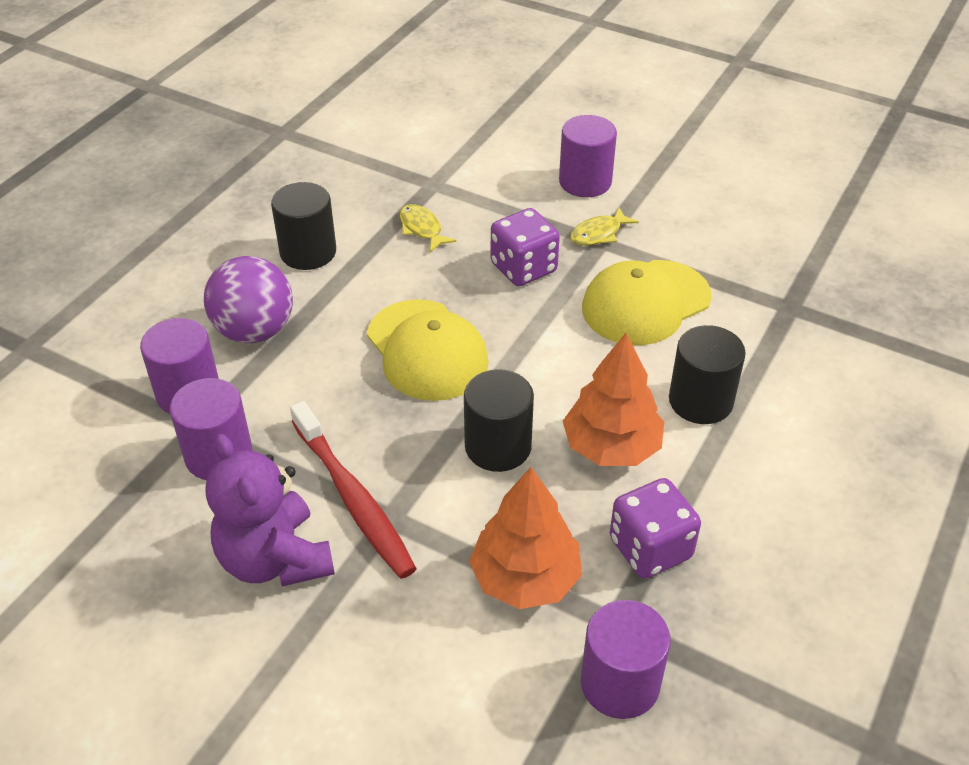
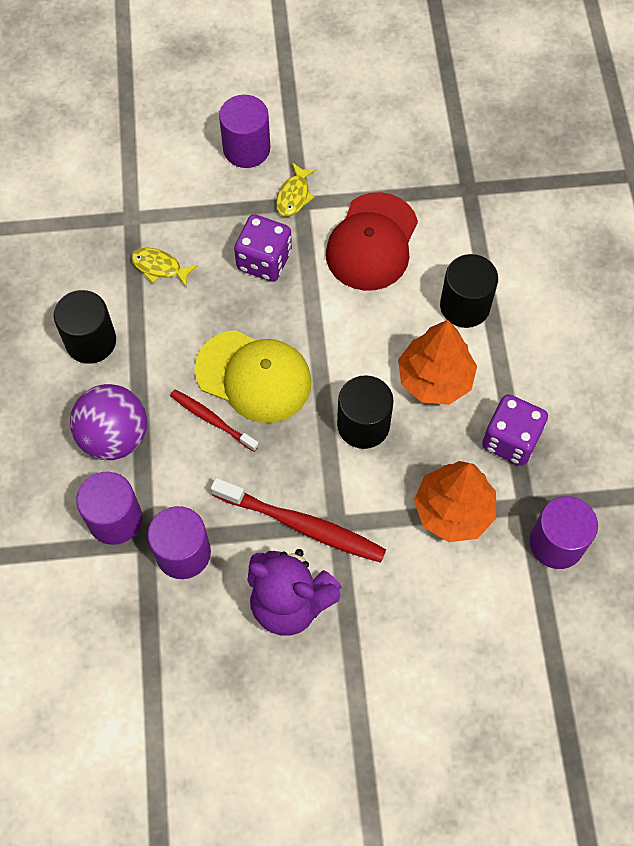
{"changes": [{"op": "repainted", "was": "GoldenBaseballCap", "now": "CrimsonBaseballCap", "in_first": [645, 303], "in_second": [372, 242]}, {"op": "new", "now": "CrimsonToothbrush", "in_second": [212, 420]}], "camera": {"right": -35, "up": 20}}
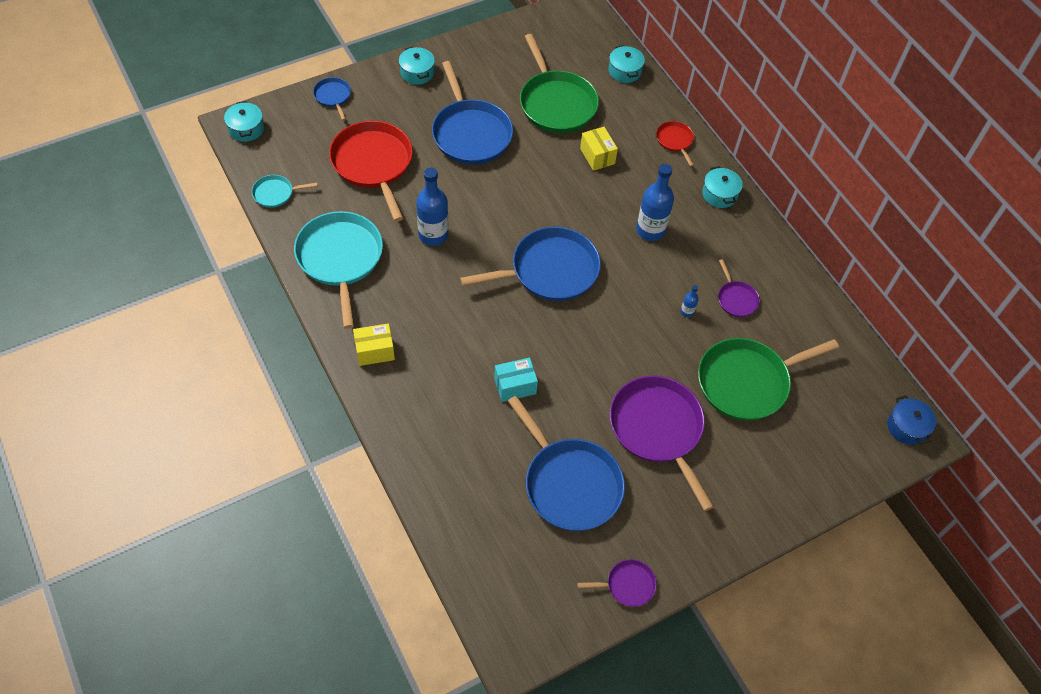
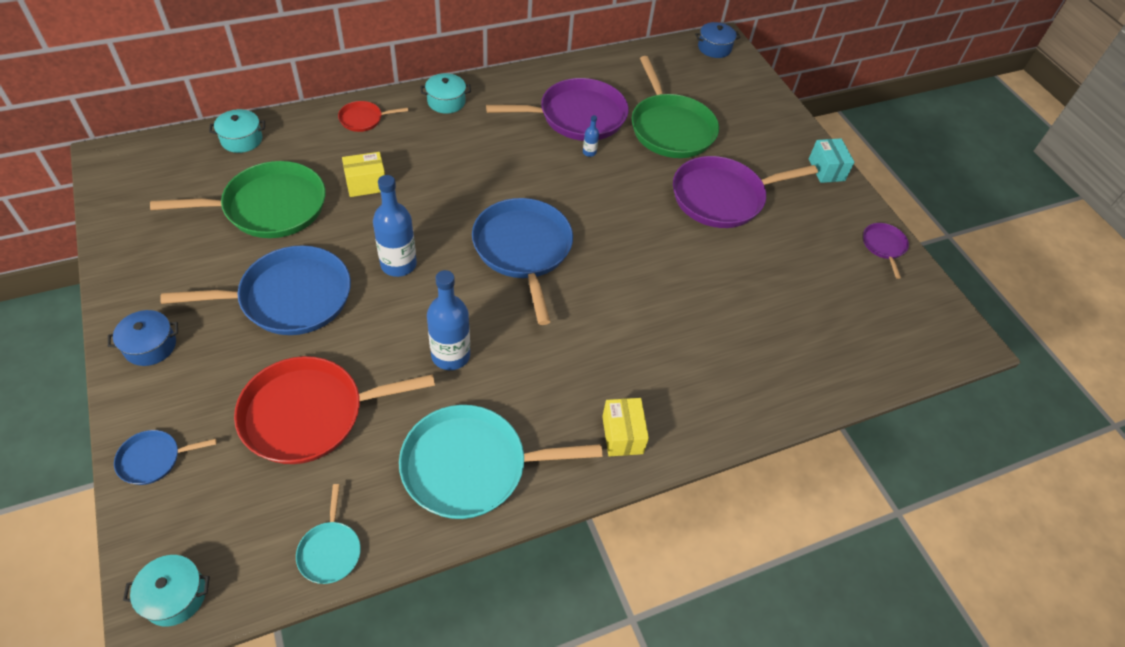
{"changes": [{"op": "repainted", "was": "AquaCookingPot", "now": "RoyalBlueCookingPot", "in_first": [417, 73], "in_second": [150, 346]}, {"op": "shifted", "was": "AquaPackage", "in_first": [515, 386], "in_second": [826, 170]}, {"op": "gone", "was": "RoyalBlueSkillet", "in_first": [570, 484]}, {"op": "shifted", "was": "RoyalBlueDrinkBottle", "in_first": [650, 230], "in_second": [398, 264]}, {"op": "scaled", "was": "RoyalPurpleSkillet", "in_first": [736, 299], "in_second": [577, 116], "ratio": 2.11}], "camera": {"right": -85, "up": -5}}
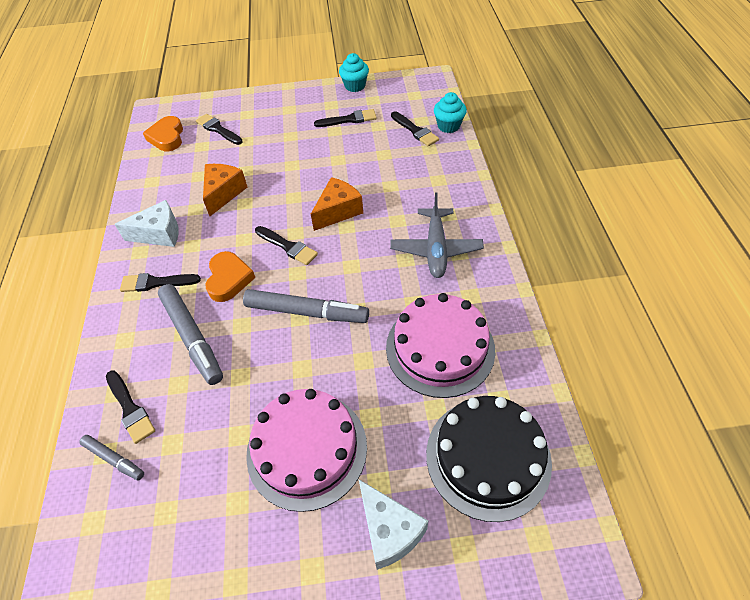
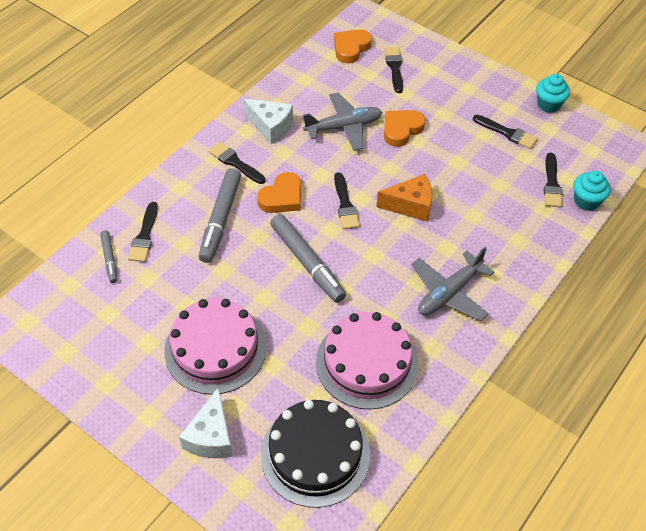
{"changes": [{"op": "swapped", "was": "OrangeCheeseWedge", "now": "GrayToyPlane", "in_first": [223, 193], "in_second": [344, 127]}, {"op": "new", "now": "OrangeHeartShape", "in_second": [401, 129]}], "camera": {"right": 40, "up": 0}}
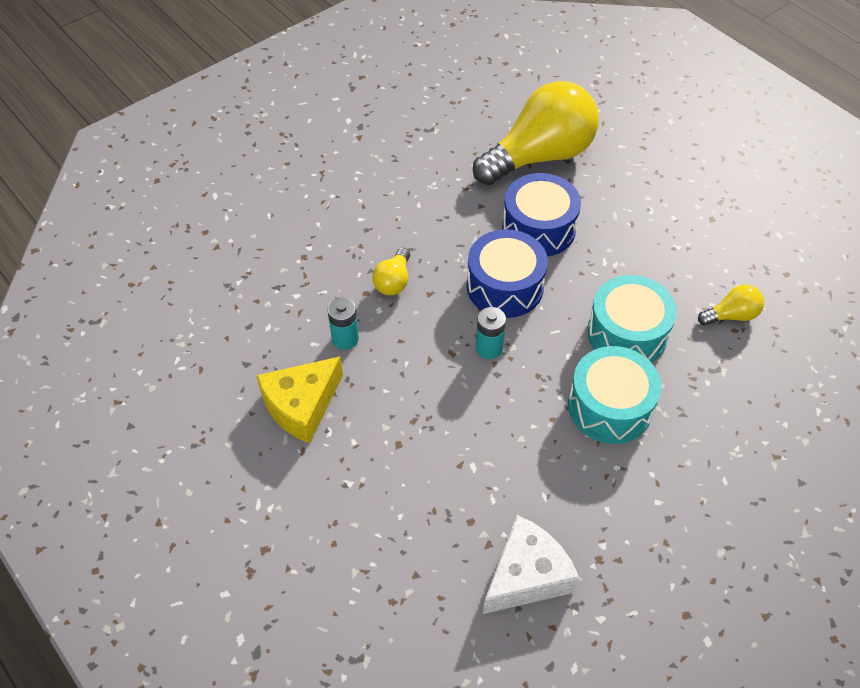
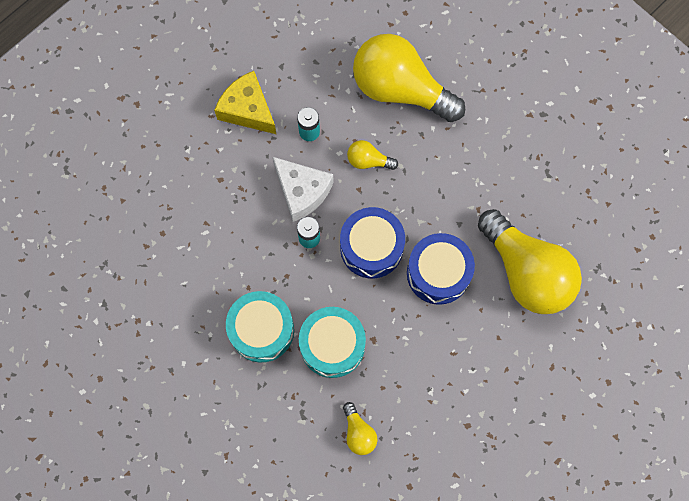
{"changes": [{"op": "shifted", "was": "WhiteCheeseWedge", "in_first": [527, 575], "in_second": [302, 191]}, {"op": "new", "now": "GoldenLightBulb", "in_second": [400, 89]}], "camera": {"right": 85, "up": 20}}
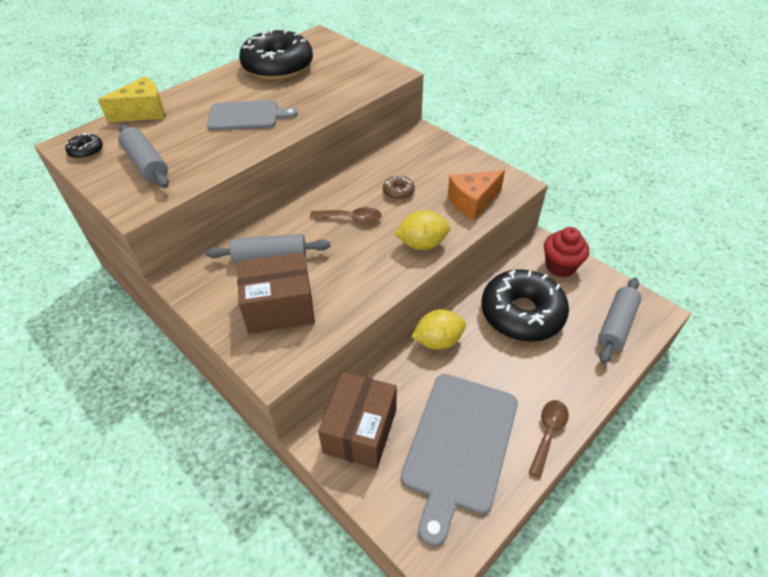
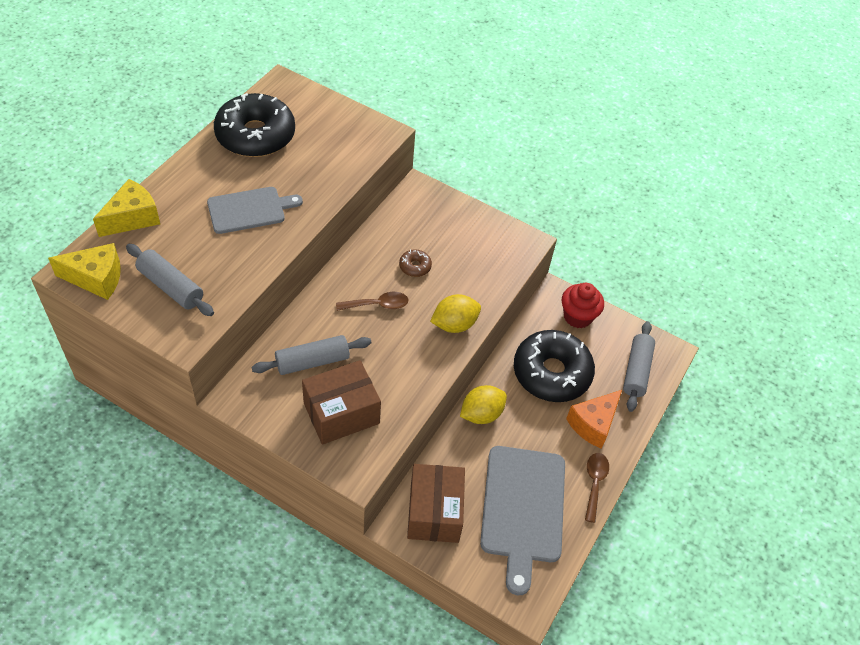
{"changes": [{"op": "swapped", "was": "JetBlackGlazedDonut", "now": "GoldenCheeseWedge", "in_first": [86, 151], "in_second": [96, 278]}, {"op": "shifted", "was": "OrangeCheeseWedge", "in_first": [473, 202], "in_second": [593, 424]}], "camera": {"right": -20, "up": 5}}
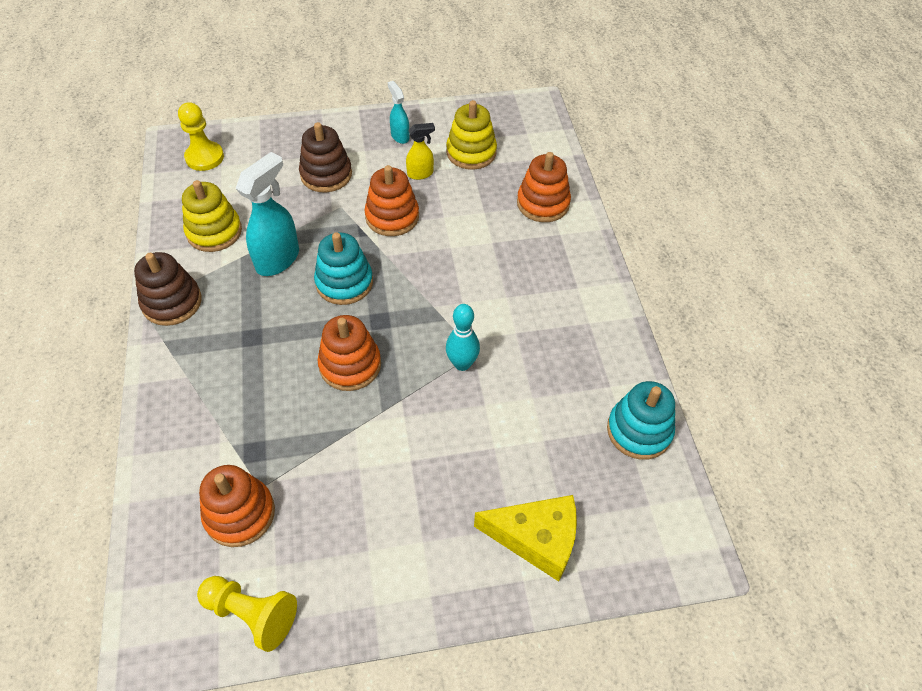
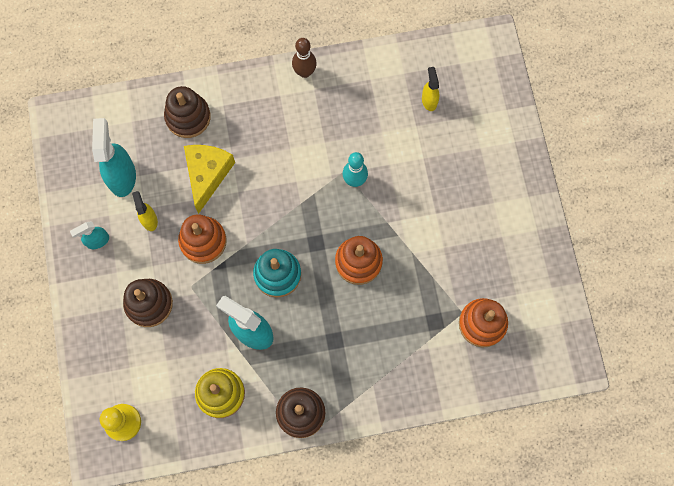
{"changes": [{"op": "gone", "was": "GoldenPawn", "in_first": [251, 614]}, {"op": "swapped", "was": "GoldenStackingToy", "now": "AquaSprayBottle", "in_first": [471, 152], "in_second": [122, 176]}, {"op": "shifted", "was": "GoldenCheeseWedge", "in_first": [536, 539], "in_second": [207, 174]}, {"op": "repainted", "was": "OrangeStackingToy", "now": "BrownStackingToy", "in_first": [543, 203], "in_second": [188, 117]}, {"op": "gone", "was": "AquaStackingToy", "in_first": [639, 431]}, {"op": "new", "now": "BrownTenpin", "in_second": [304, 72]}, {"op": "new", "now": "GoldenSprayBottle", "in_second": [429, 100]}], "camera": {"right": -90, "up": 20}}
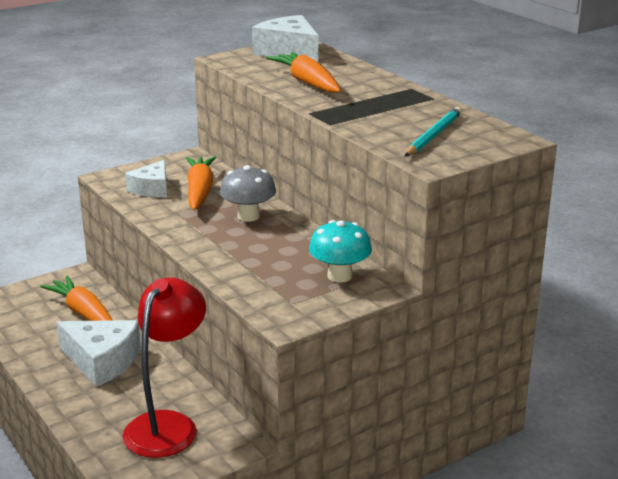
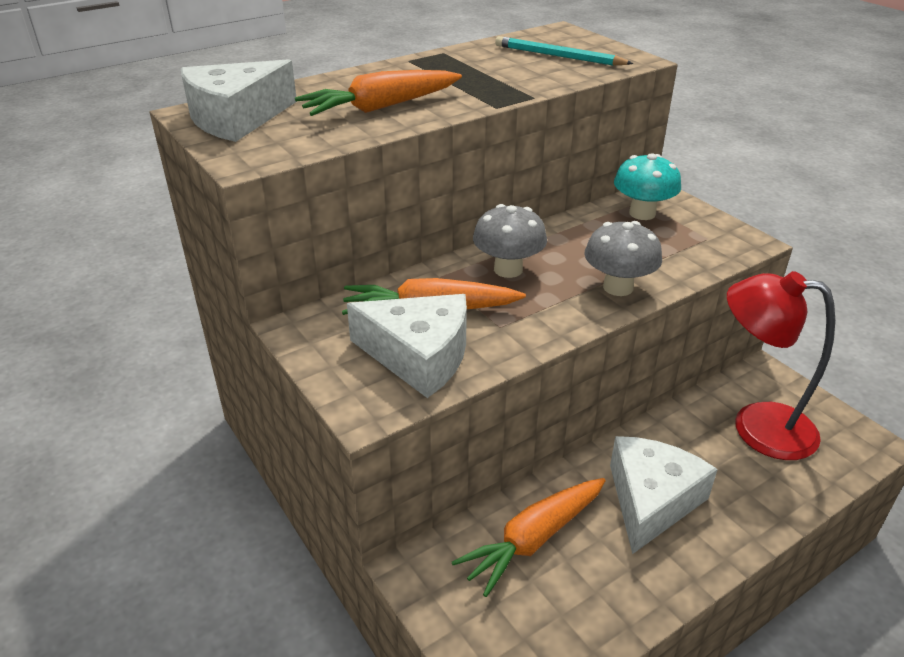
{"changes": [{"op": "scaled", "was": "WhiteCheeseWedge", "in_first": [152, 189], "in_second": [419, 356], "ratio": 1.55}, {"op": "new", "now": "GrayMushroom", "in_second": [618, 287]}], "camera": {"right": -90, "up": 10}}
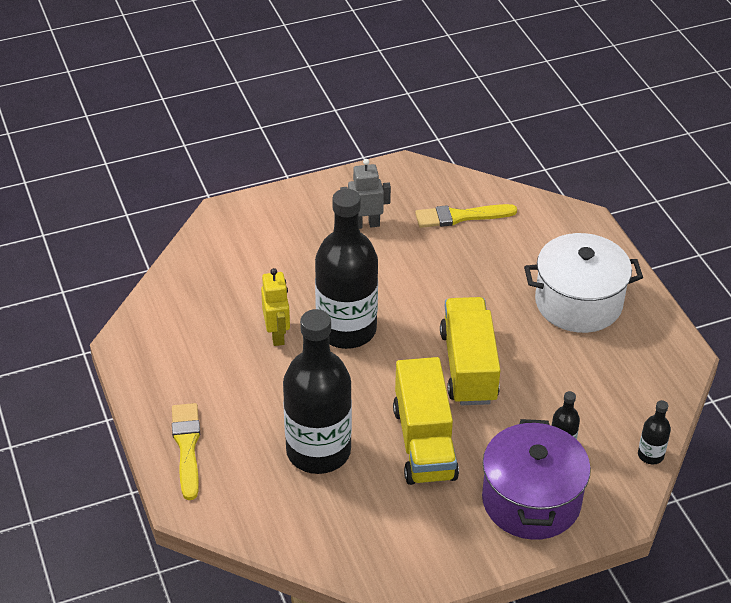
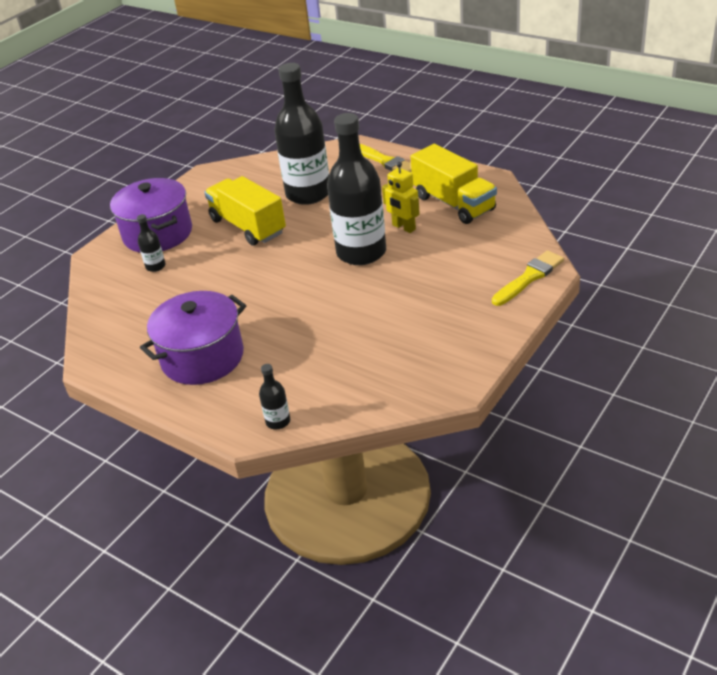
{"changes": [{"op": "gone", "was": "GrayRobot", "in_first": [365, 224]}, {"op": "shifted", "was": "GoldenPaintbrush", "in_first": [460, 216], "in_second": [529, 277]}, {"op": "shifted", "was": "GoldenTruck", "in_first": [468, 367], "in_second": [454, 203]}, {"op": "repainted", "was": "WhiteCookingPot", "now": "RoyalPurpleCookingPot", "in_first": [578, 302], "in_second": [202, 357]}, {"op": "shifted", "was": "JetBlackDrinkBottle", "in_first": [650, 455], "in_second": [278, 421]}], "camera": {"right": 150, "up": -5}}
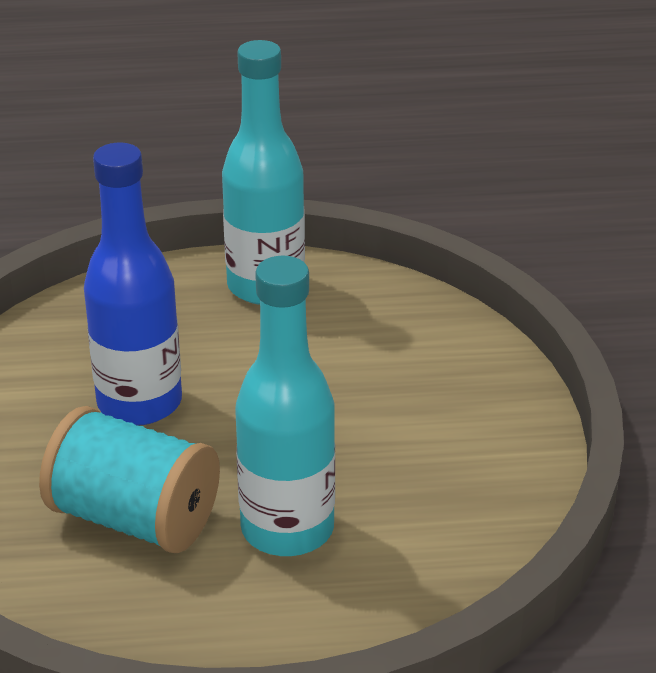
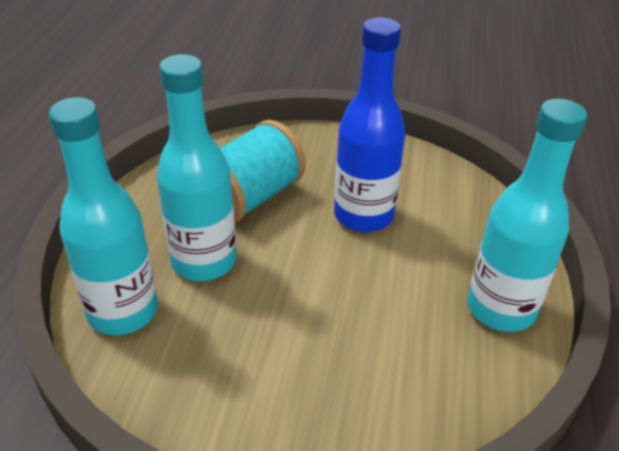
{"changes": [{"op": "new", "now": "AquaDrinkBottle", "in_second": [123, 311]}], "camera": {"right": 105, "up": 5}}
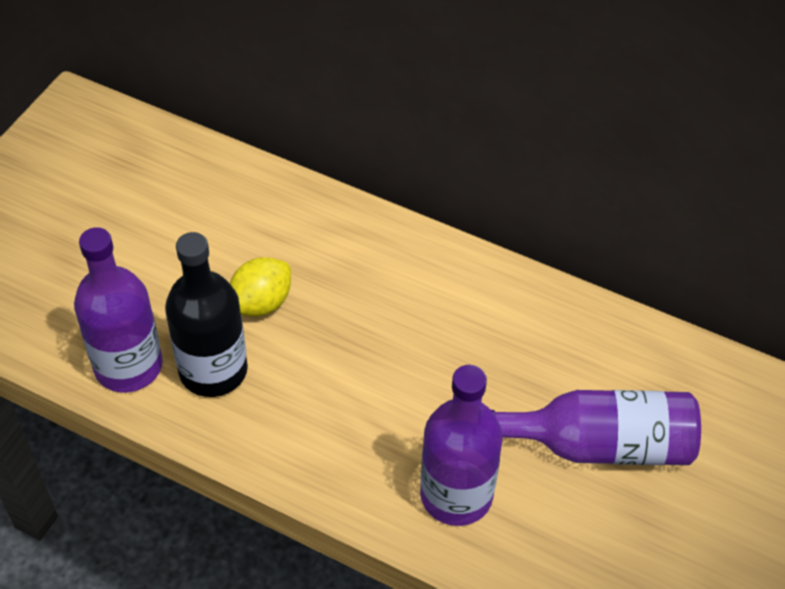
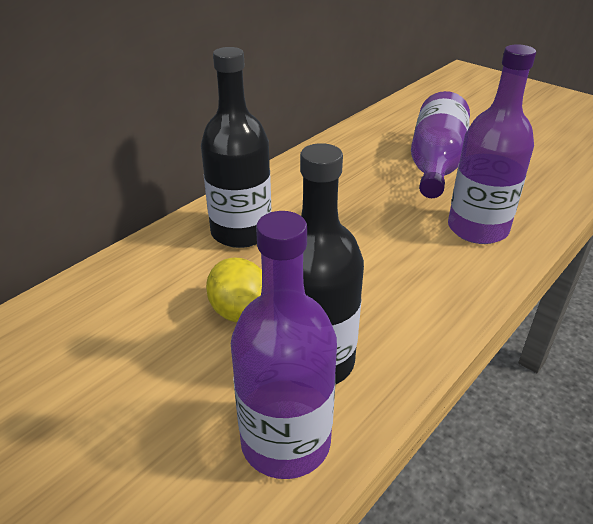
{"changes": [{"op": "new", "now": "JetBlackDrinkBottle", "in_second": [241, 232]}], "camera": {"right": -75, "up": -15}}
